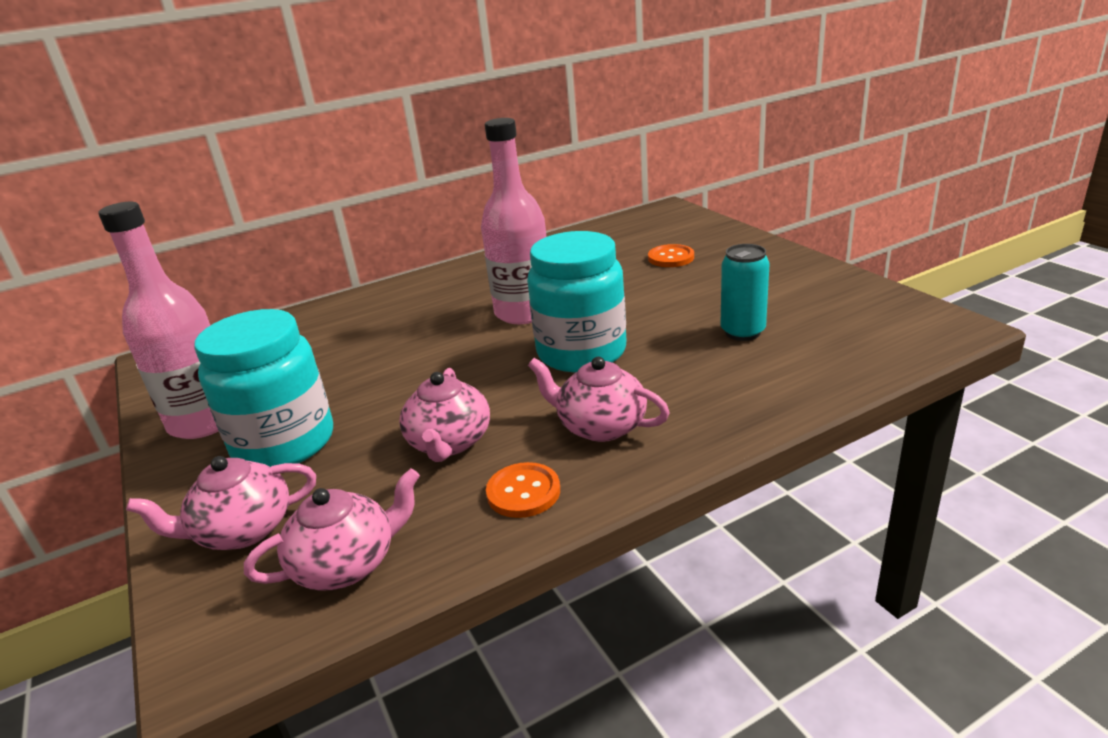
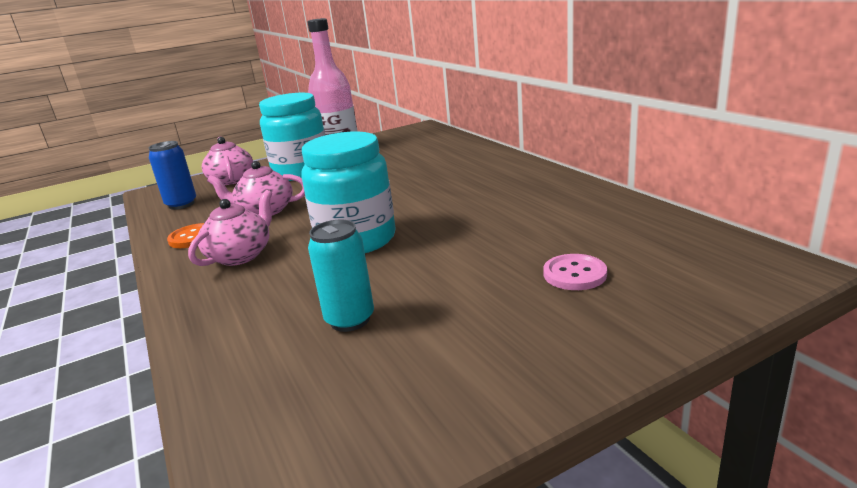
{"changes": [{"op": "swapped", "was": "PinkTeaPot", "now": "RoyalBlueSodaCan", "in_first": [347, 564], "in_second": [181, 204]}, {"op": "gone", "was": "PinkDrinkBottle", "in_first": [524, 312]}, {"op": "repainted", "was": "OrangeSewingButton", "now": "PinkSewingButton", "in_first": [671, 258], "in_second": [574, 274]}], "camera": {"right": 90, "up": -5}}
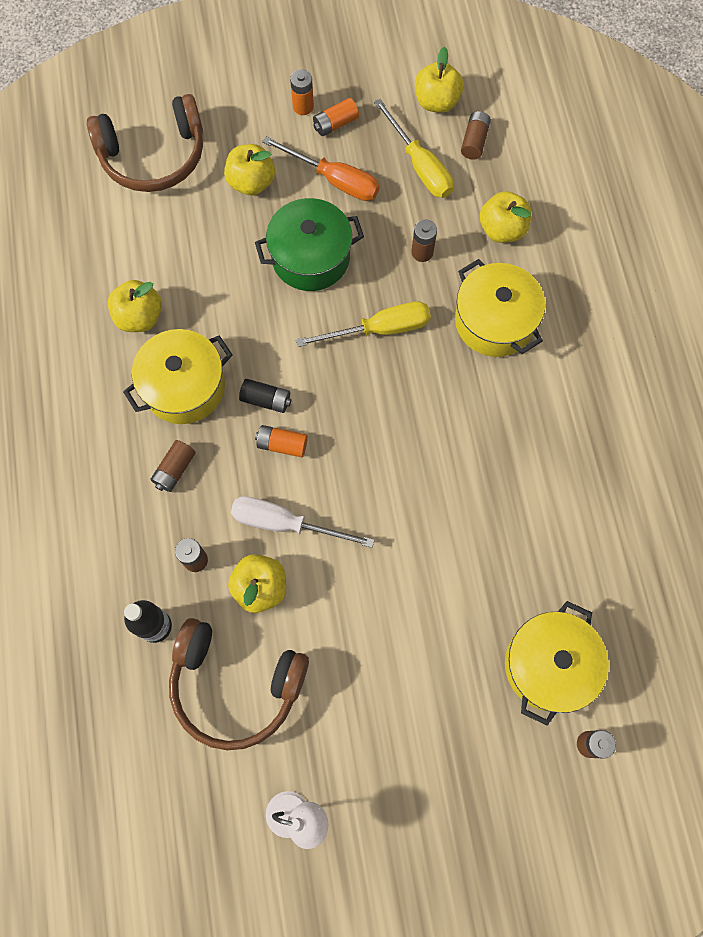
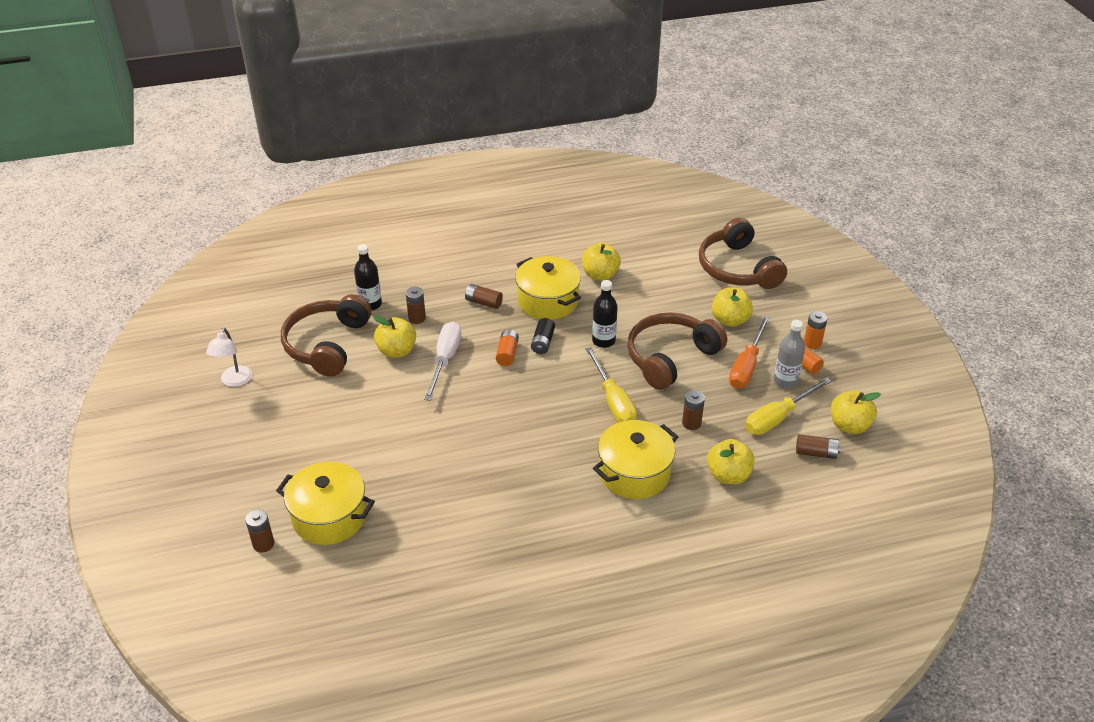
{"changes": [{"op": "swapped", "was": "LeafGreenCookingPot", "now": "BrownHeadset", "in_first": [310, 257], "in_second": [670, 357]}, {"op": "new", "now": "JetBlackDrinkBottle", "in_second": [603, 341]}, {"op": "new", "now": "GrayDrinkBottle", "in_second": [785, 381]}], "camera": {"right": 85, "up": -30}}
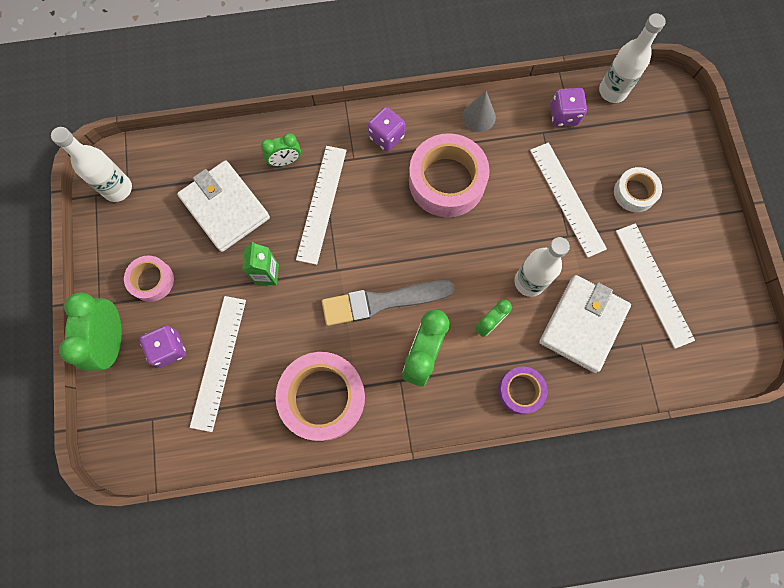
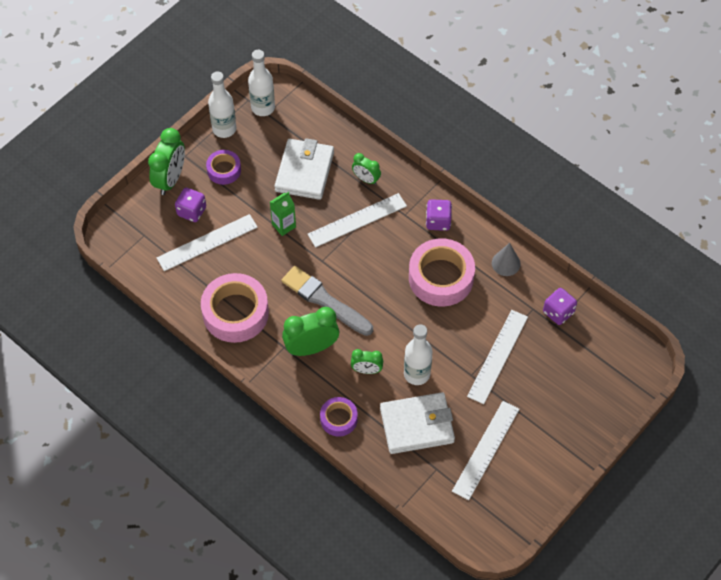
{"changes": [{"op": "rotated", "was": "LeafGreenClock", "in_first": [112, 341], "in_second": [170, 179], "clockwise": 150}, {"op": "repainted", "was": "PinkTape", "now": "RoyalPurpleTape", "in_first": [152, 280], "in_second": [224, 170]}, {"op": "shifted", "was": "WhiteDrinkBottle", "in_first": [612, 91], "in_second": [224, 129]}, {"op": "gone", "was": "WhiteTape", "in_first": [634, 192]}], "camera": {"right": 50, "up": -15}}
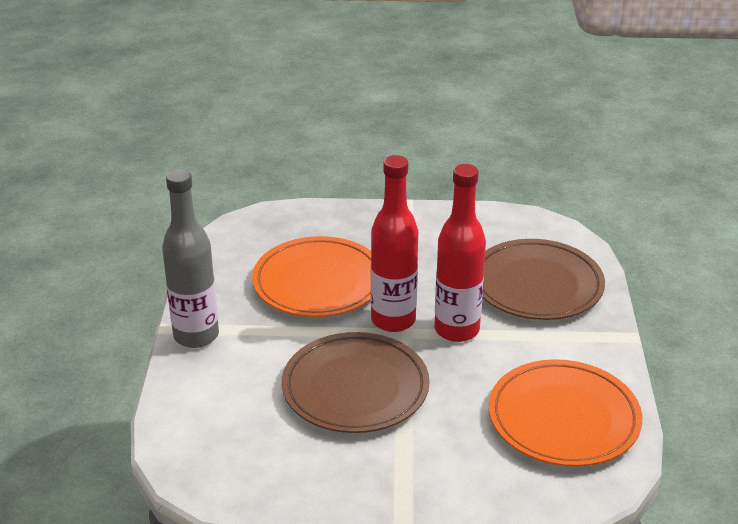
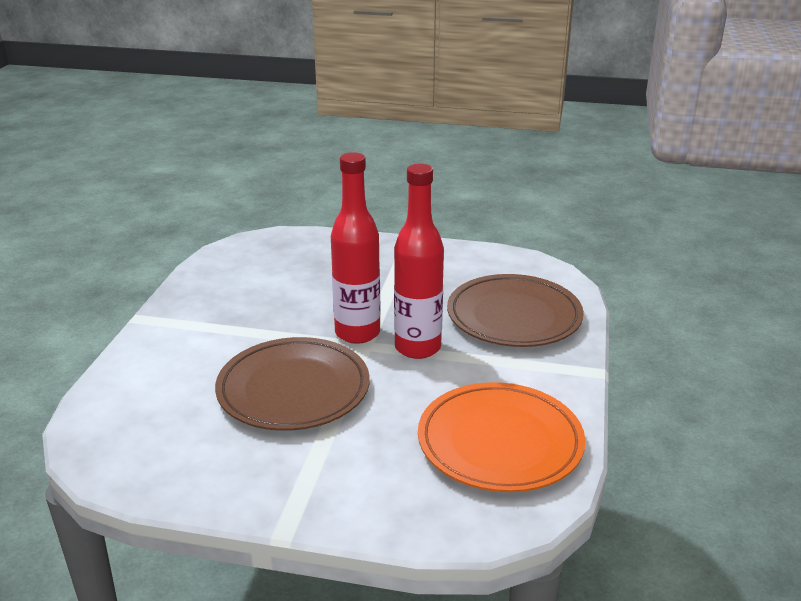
{"changes": [{"op": "gone", "was": "GrayDrinkBottle", "in_first": [196, 336]}, {"op": "gone", "was": "OrangePlate", "in_first": [318, 282]}], "camera": {"right": 10, "up": -5}}
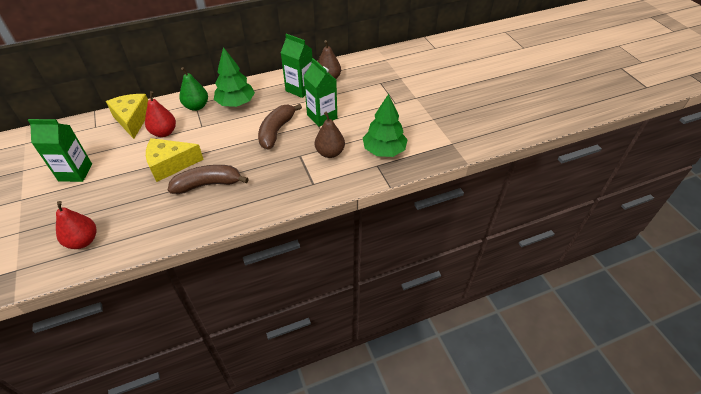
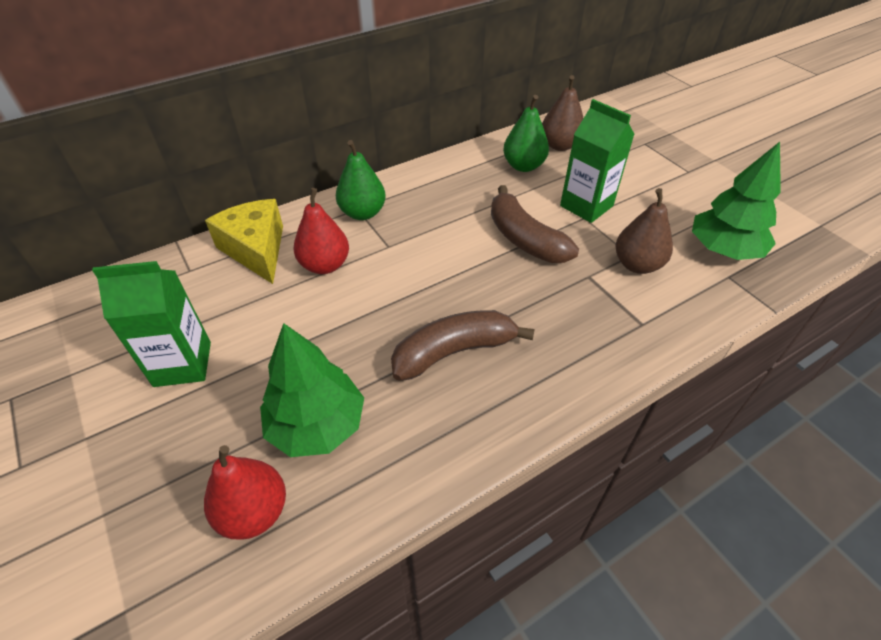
{"changes": [{"op": "gone", "was": "GoldenCheeseWedge", "in_first": [170, 165]}, {"op": "shifted", "was": "LeafGreenToyTree", "in_first": [236, 103], "in_second": [317, 425]}, {"op": "rotated", "was": "BrownBanana", "in_first": [276, 131], "in_second": [524, 239], "clockwise": -45}, {"op": "swapped", "was": "LeafGreenCarton", "now": "LeafGreenPear", "in_first": [300, 89], "in_second": [523, 166]}], "camera": {"right": -10, "up": 0}}
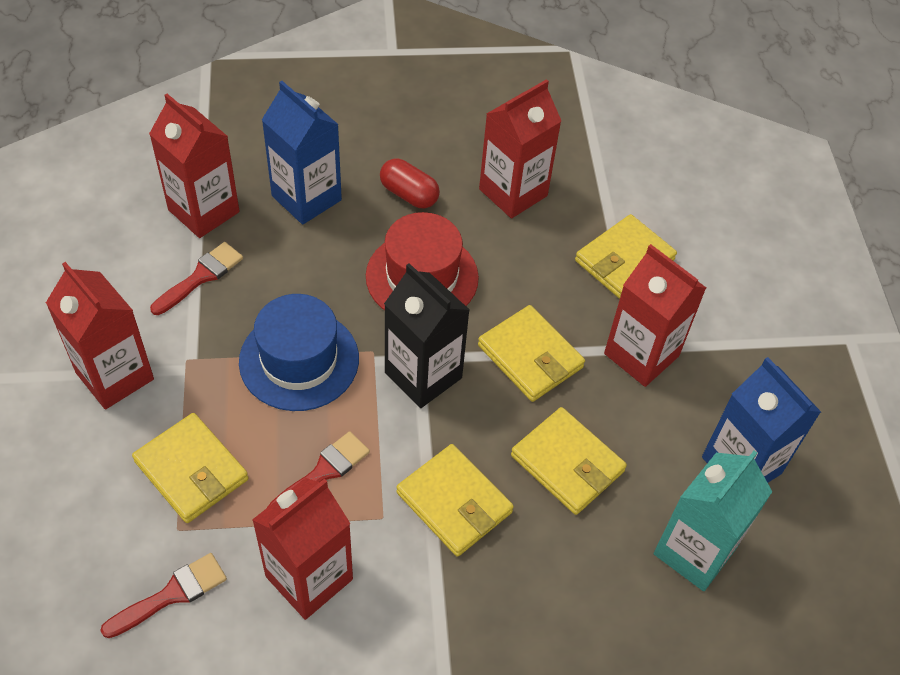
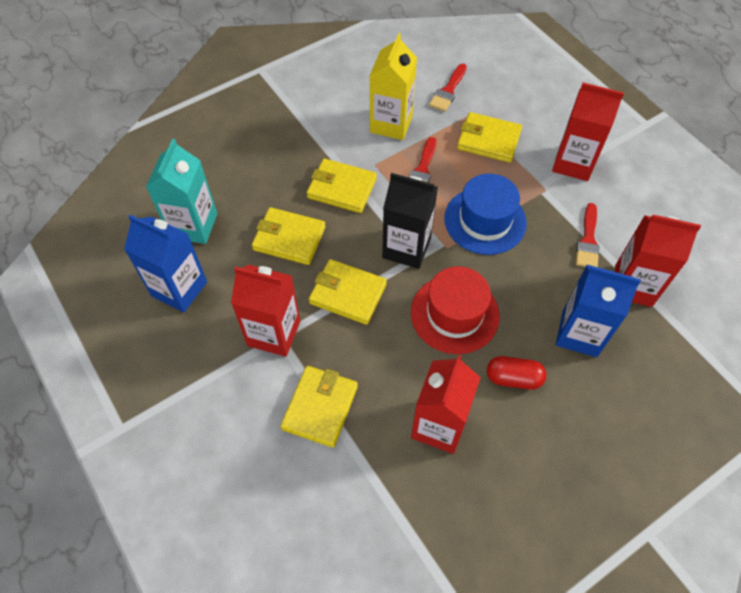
{"changes": [{"op": "repainted", "was": "CrimsonCarton", "now": "GoldenCarton", "in_first": [309, 578], "in_second": [391, 124]}], "camera": {"right": 155, "up": 5}}
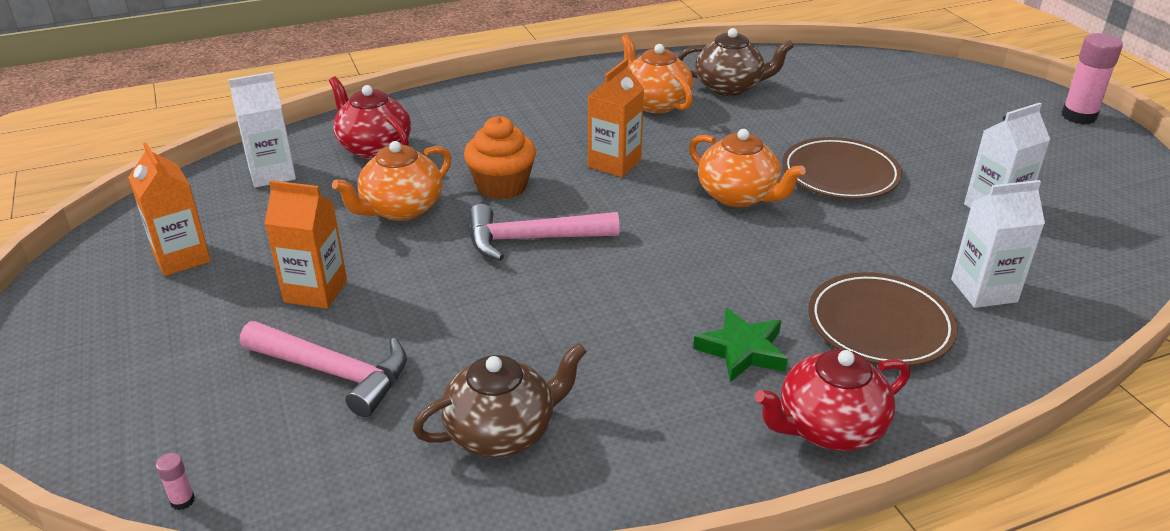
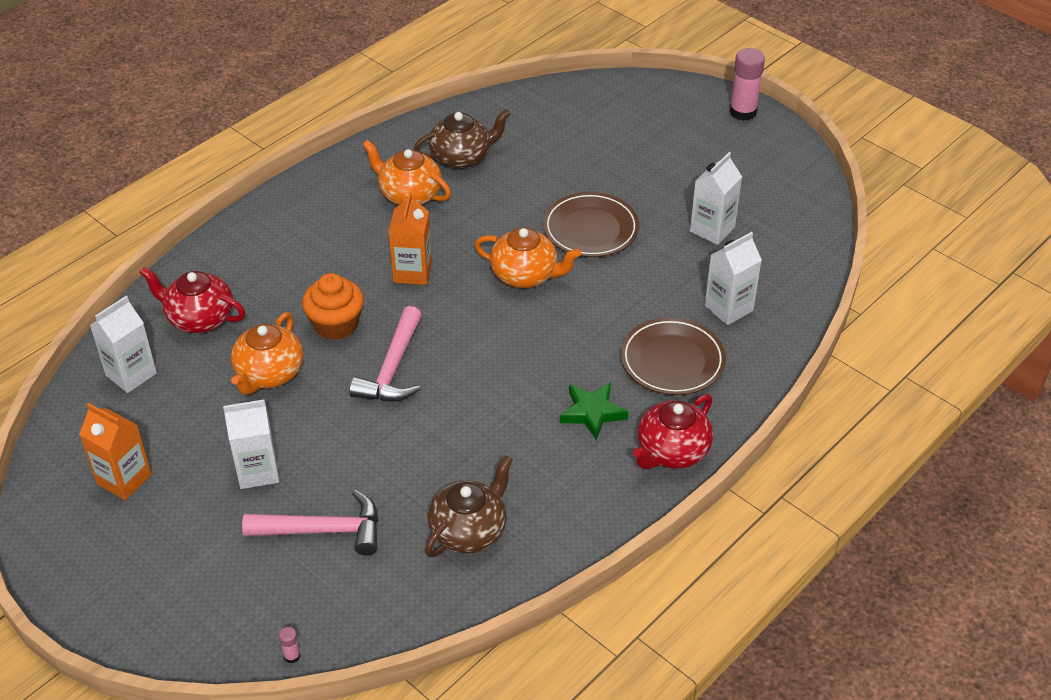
{"changes": [{"op": "repainted", "was": "OrangeCarton", "now": "WhiteCarton", "in_first": [315, 291], "in_second": [258, 471]}, {"op": "rotated", "was": "PinkHammer", "in_first": [532, 239], "in_second": [392, 368], "clockwise": -45}], "camera": {"right": -25, "up": 10}}
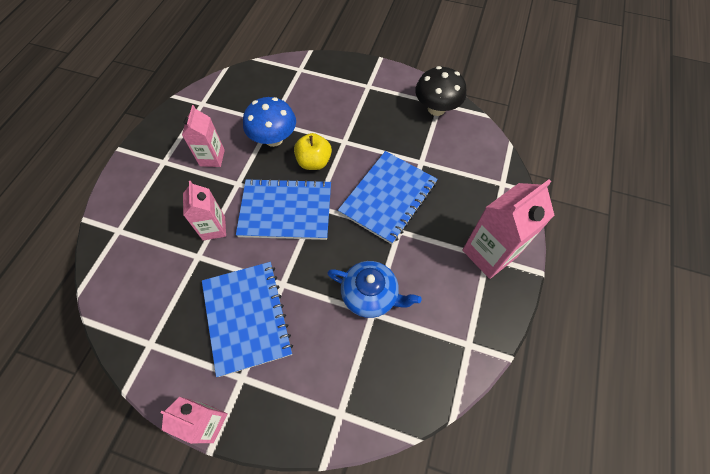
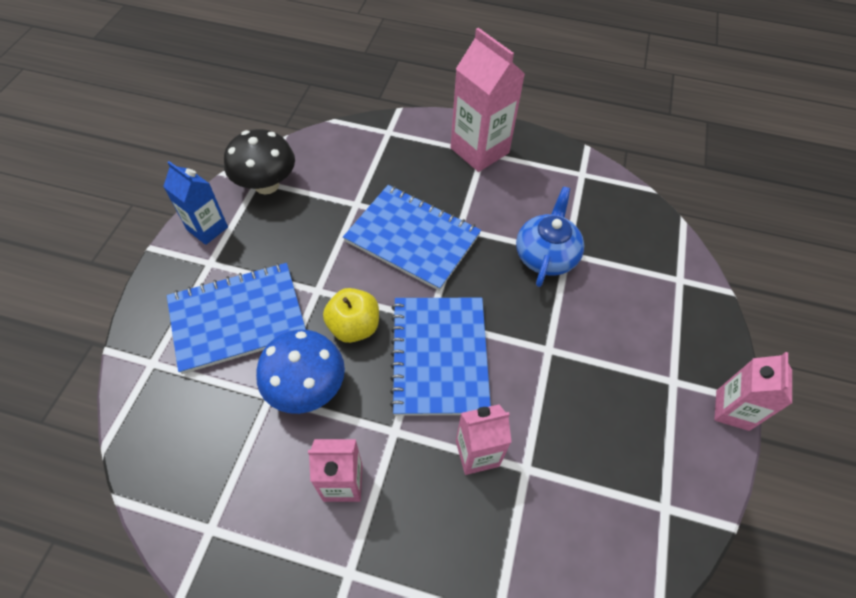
{"changes": [{"op": "shifted", "was": "RoyalBlueNotepad", "in_first": [246, 317], "in_second": [238, 318]}, {"op": "new", "now": "RoyalBlueCarton", "in_second": [207, 228]}], "camera": {"right": -95, "up": -5}}
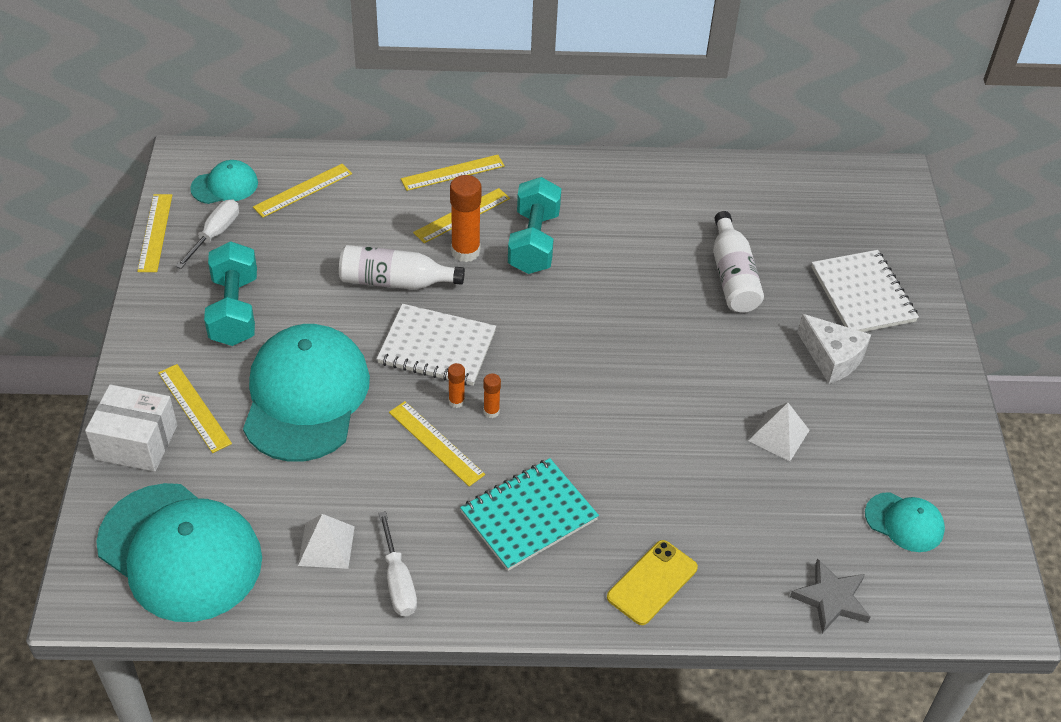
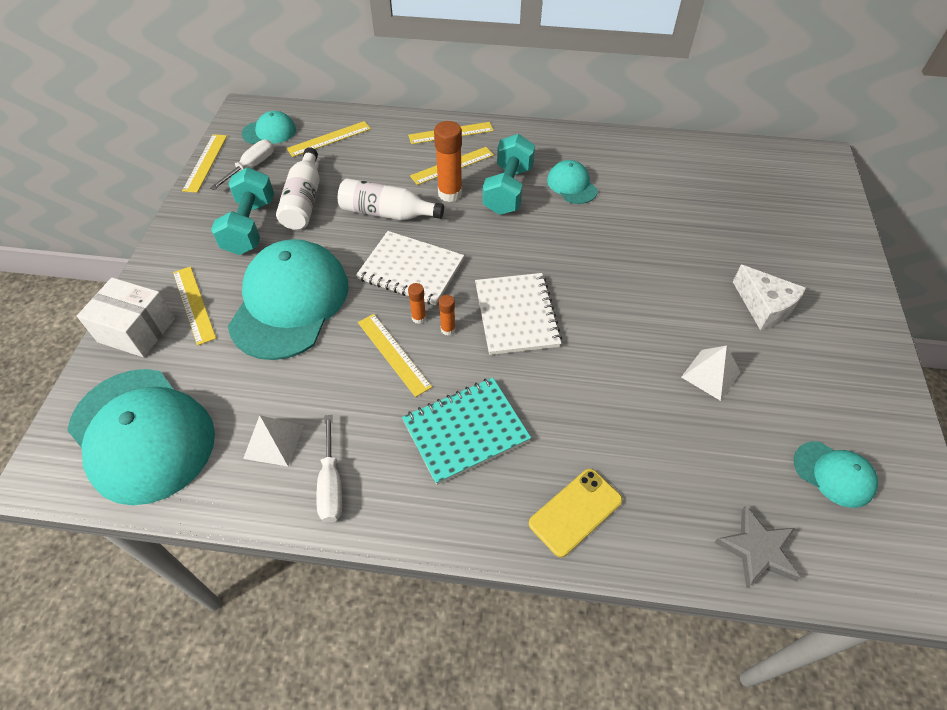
{"changes": [{"op": "shifted", "was": "WhiteDrinkBottle", "in_first": [732, 276], "in_second": [304, 201]}, {"op": "shifted", "was": "WhiteNotepad", "in_first": [862, 294], "in_second": [516, 315]}, {"op": "new", "now": "AquaBaseballCap", "in_second": [571, 185]}], "camera": {"right": 10, "up": 5}}
